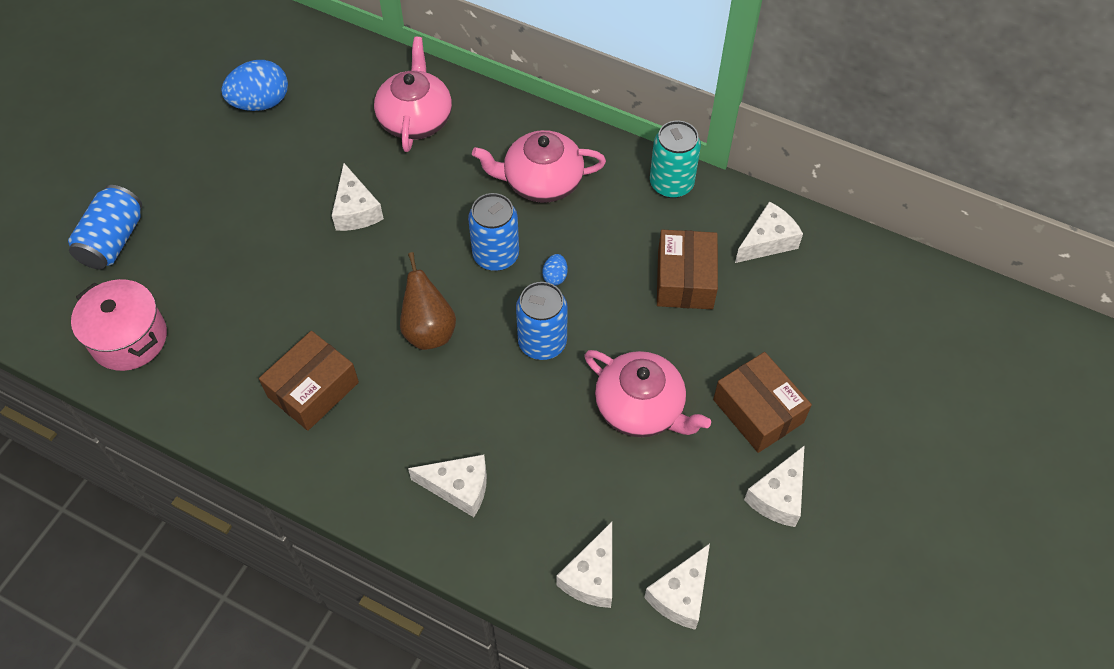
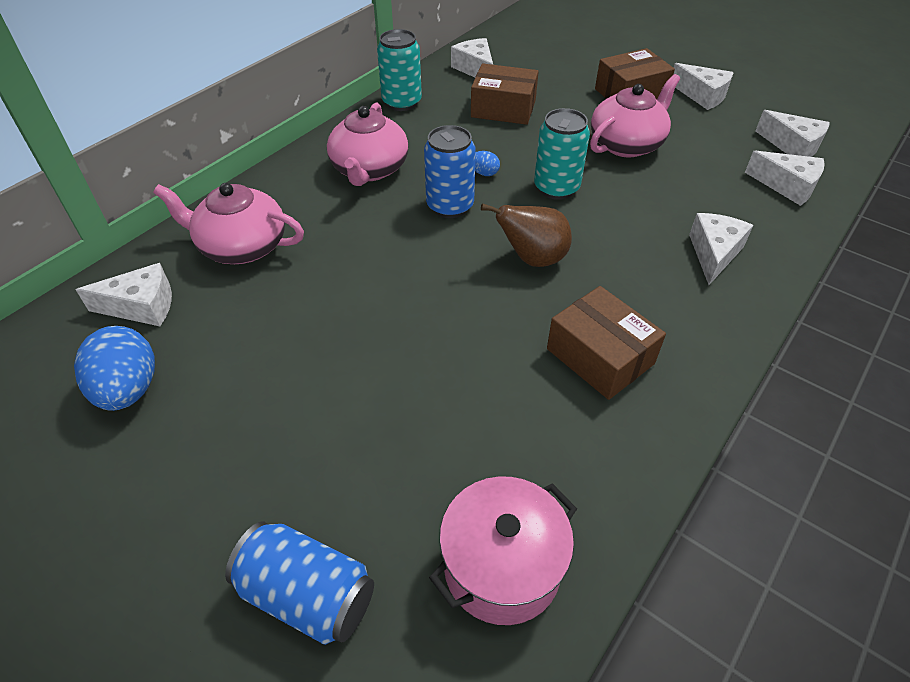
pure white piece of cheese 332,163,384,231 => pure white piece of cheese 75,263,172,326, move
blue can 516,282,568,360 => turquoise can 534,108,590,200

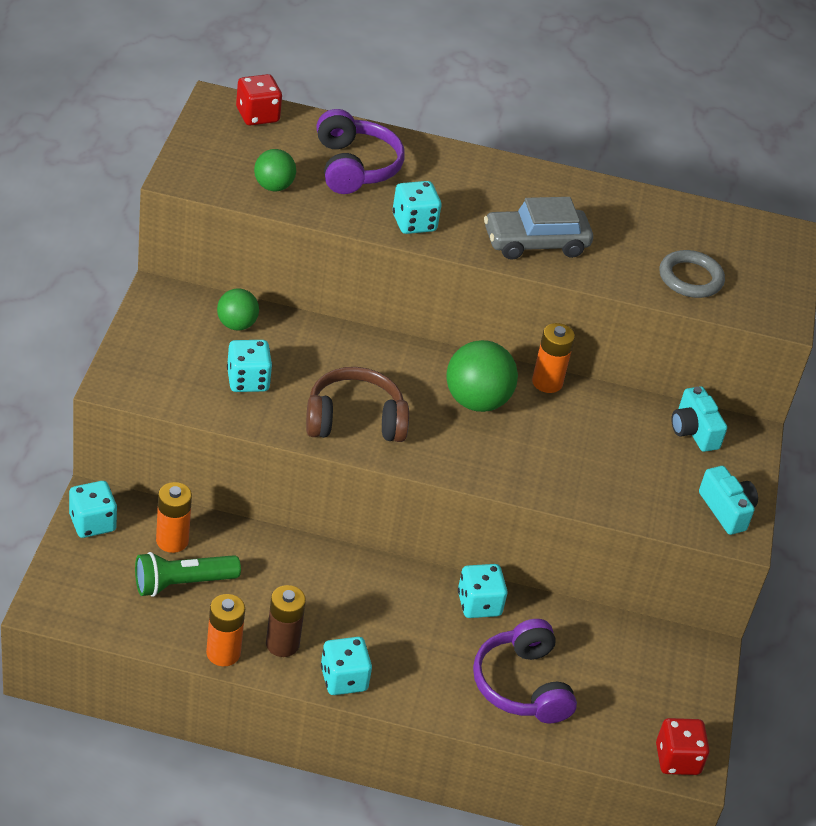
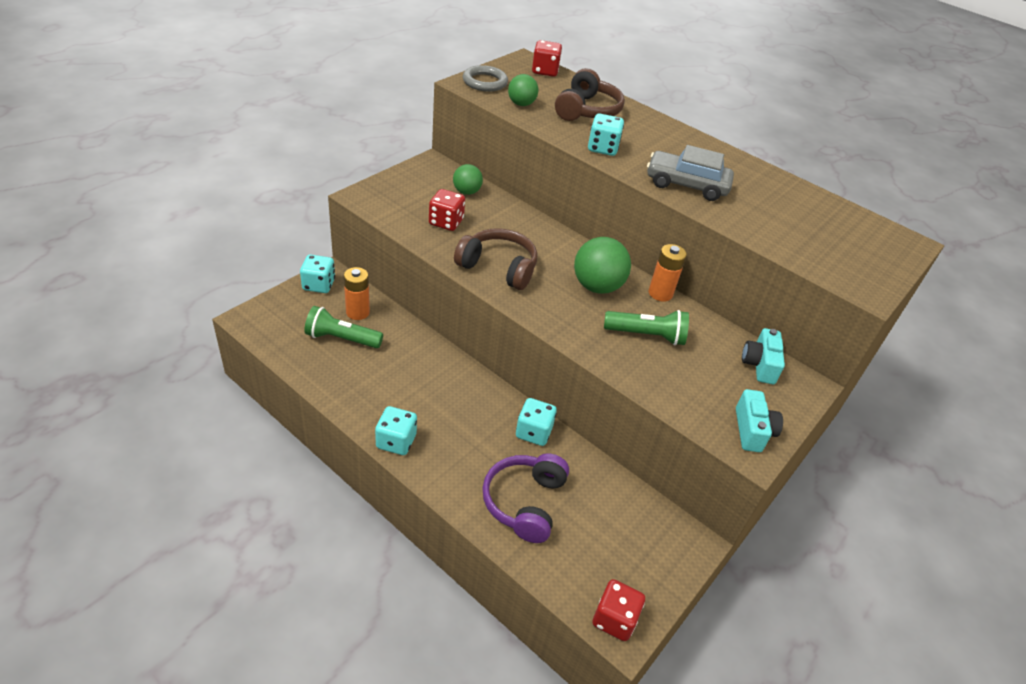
turquoise dice 227,340,272,392 => red dice 429,189,465,231
grey torus 660,250,725,298 => grey torus 463,65,508,92, move
purple headphones 316,109,405,194 => russet headphones 555,68,625,121
nothing => emerald torch 604,310,689,346
bright orange power cell 206,594,245,666 => nothing
russet power cell 266,585,306,657 => nothing

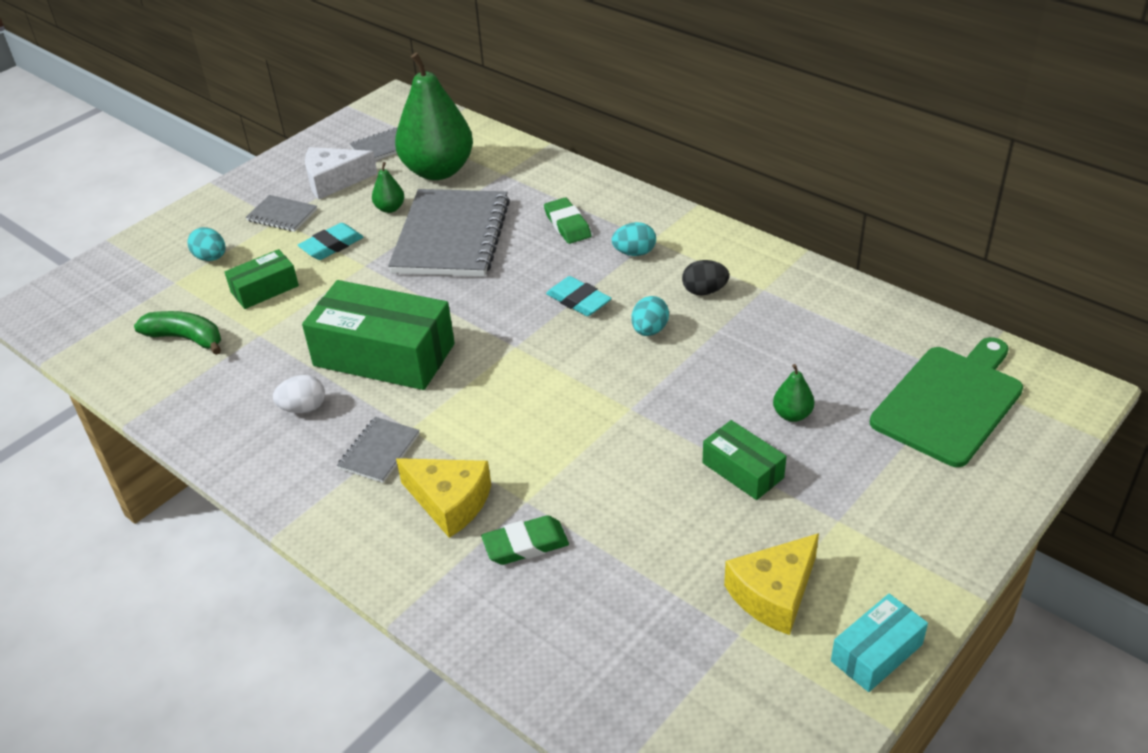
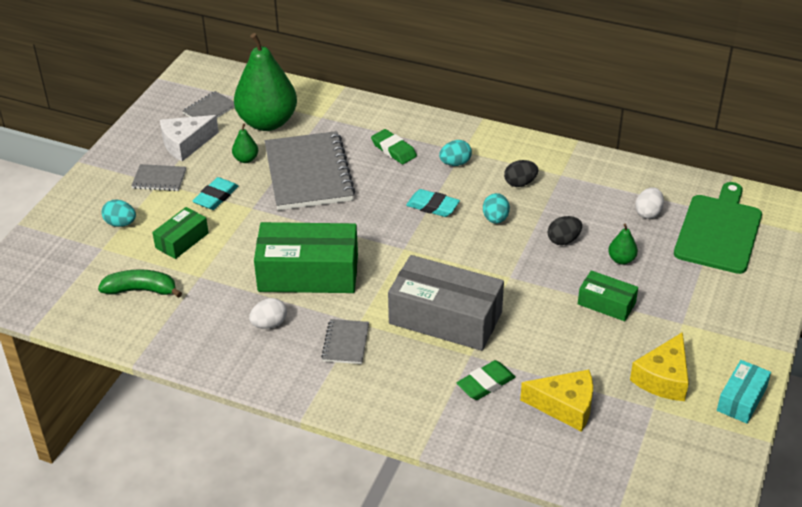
nothing => grey parcel 388,255,504,351
bright yellow piece of cheese 396,458,491,538 => bright yellow piece of cheese 520,370,593,432, move
nothing => black egg 548,216,582,245
nothing => pure white egg 635,187,664,219

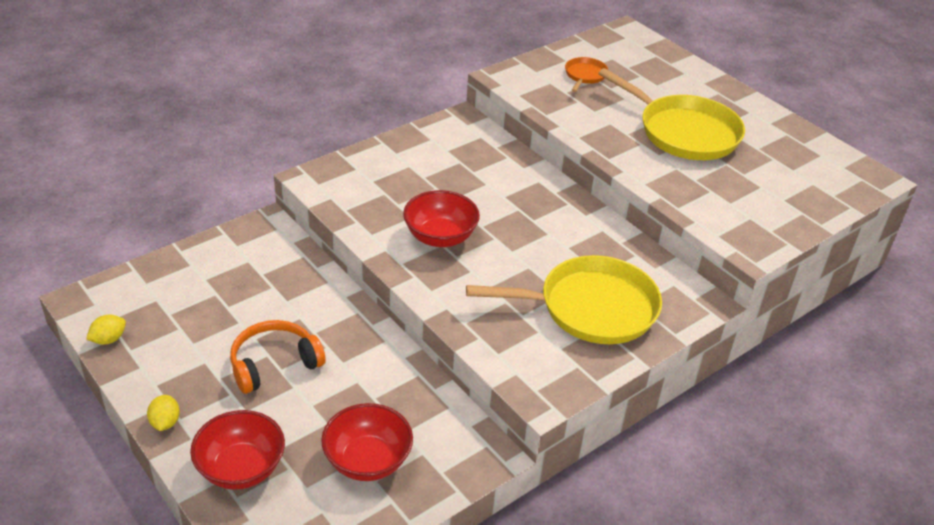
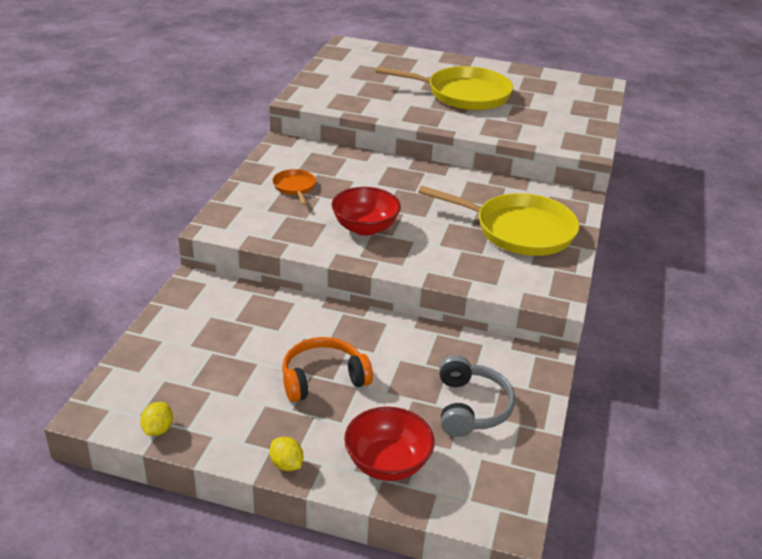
bright orange pan 565,57,608,92 => bright orange pan 273,169,316,205, move
bright orange headphones 230,320,326,394 => bright orange headphones 282,337,373,402, 45 degrees clockwise
bright yellow pan 466,255,662,344 => bright yellow pan 418,186,579,256, 60 degrees clockwise
red serving bowl 321,403,413,481 => grey headphones 439,355,515,437

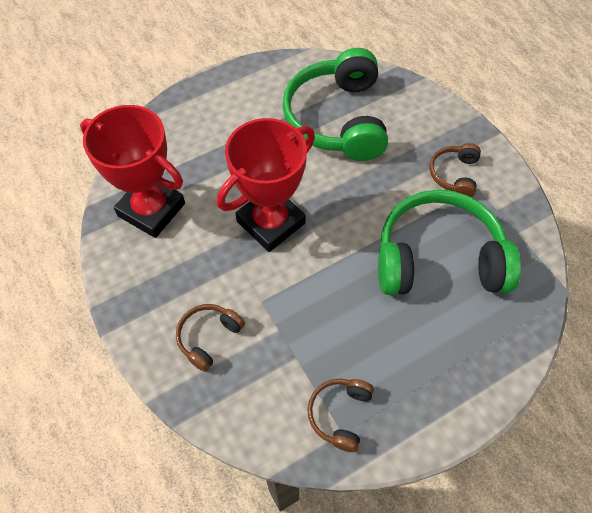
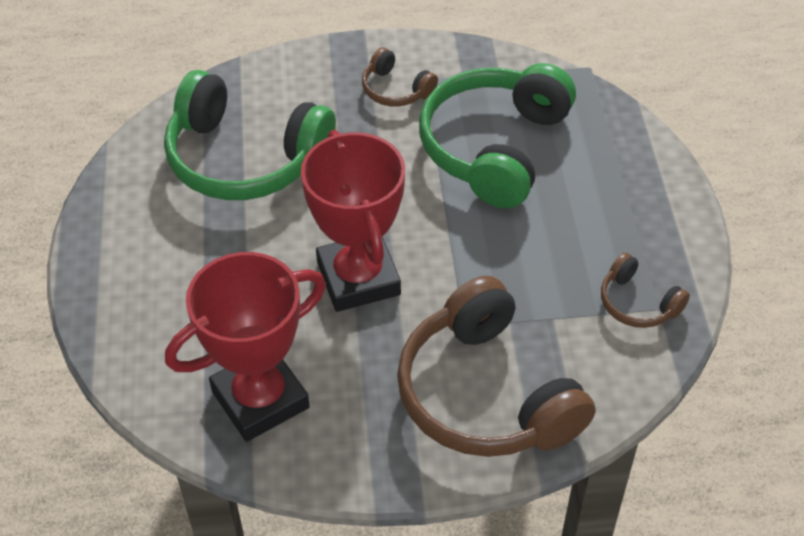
russet headphones 176,304,245,372 => russet headphones 397,276,595,457, x2.15

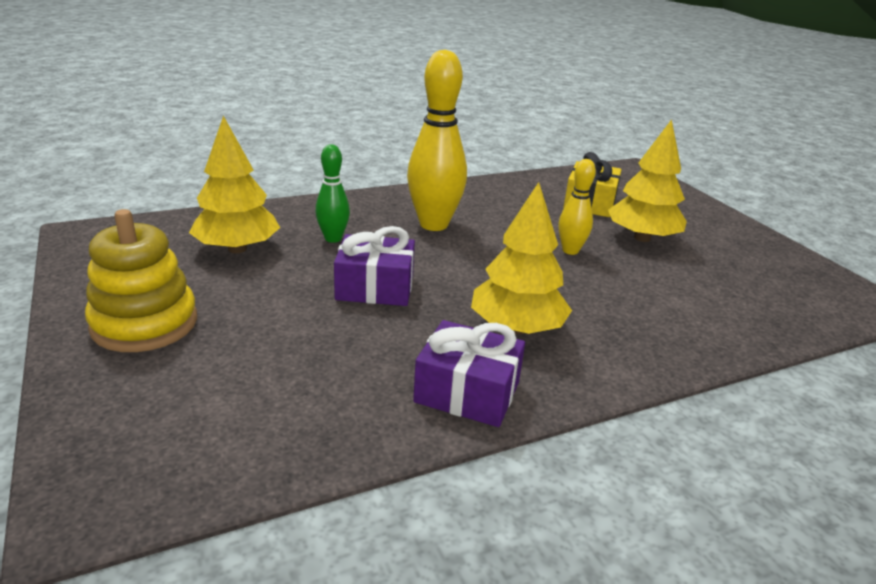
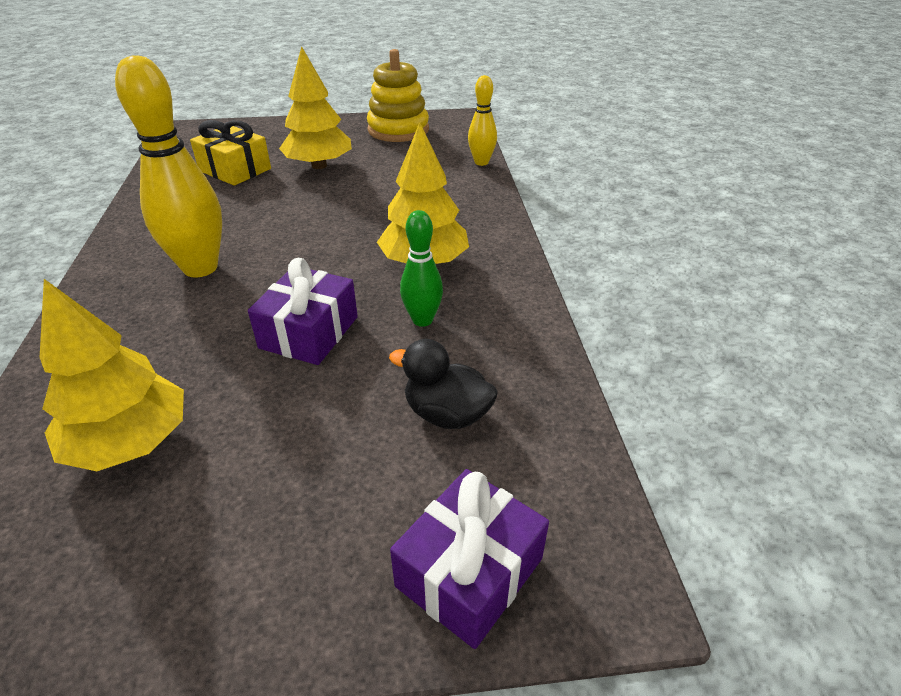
bright yellow ring stacker 85,209,197,352 => bright yellow ring stacker 367,49,429,142, move
nothing => black duck 389,339,498,429
purple gift 413,320,525,427 => purple gift 390,469,549,649, move
emerald bowling pin 315,144,350,243 => emerald bowling pin 400,210,443,327, move
bright yellow bowling pin 559,159,596,255 => bright yellow bowling pin 468,75,497,166, move

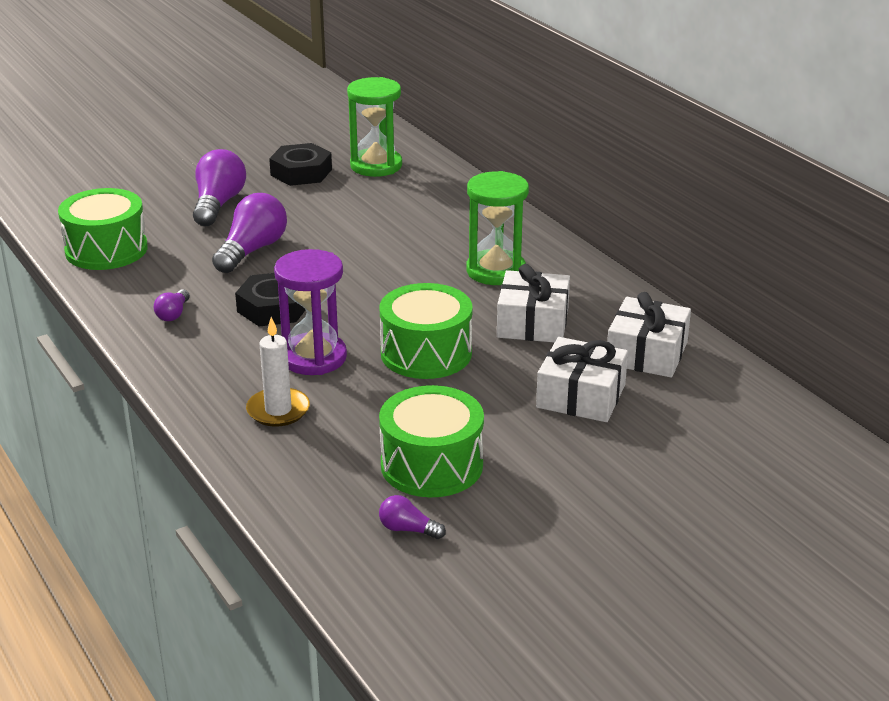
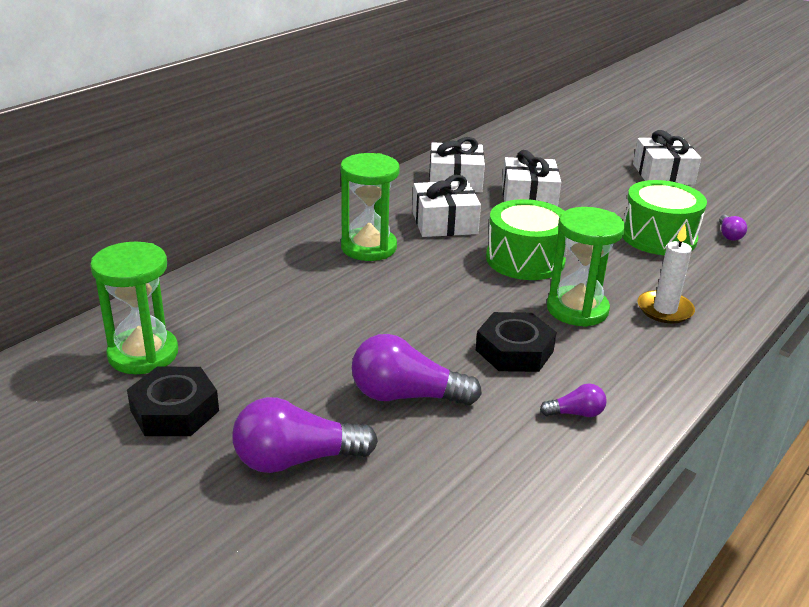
purple sand timer 274,249,347,375 => emerald sand timer 547,207,625,327
nothing => pure white gift 633,130,701,185
emerald drum 58,188,148,270 => nothing

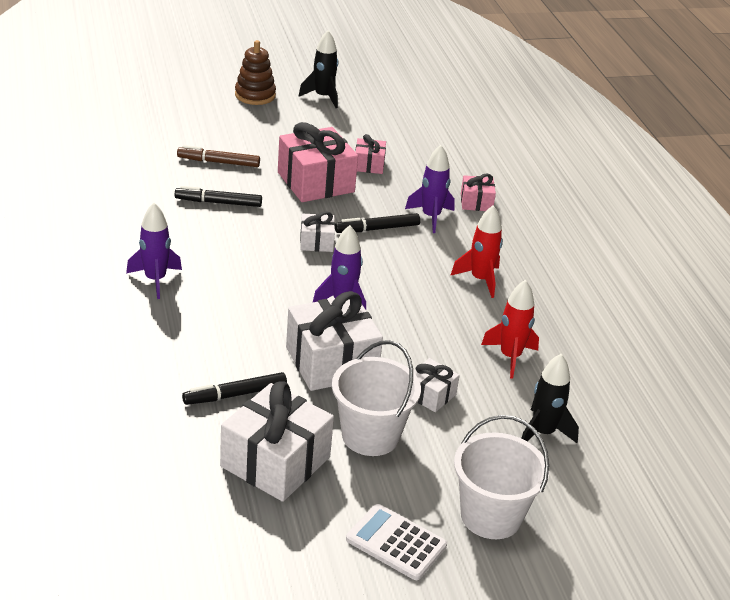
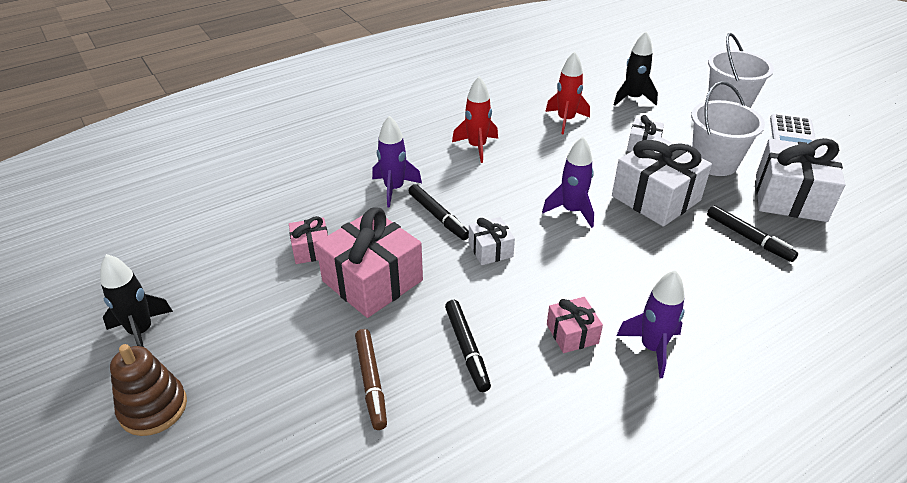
rosy gift 461,174,496,211 => rosy gift 547,297,603,353, move

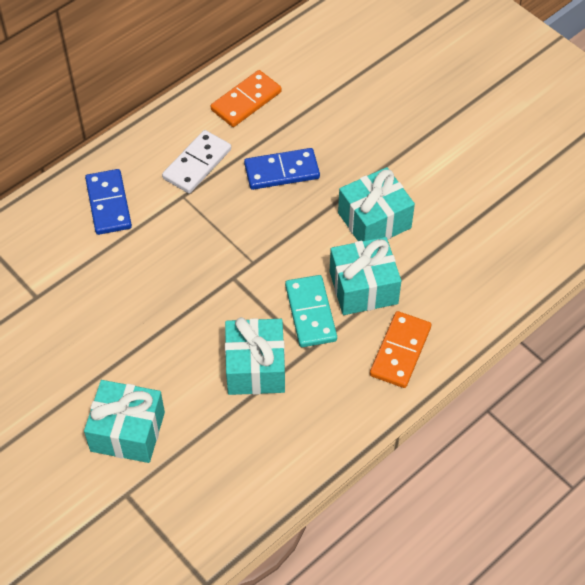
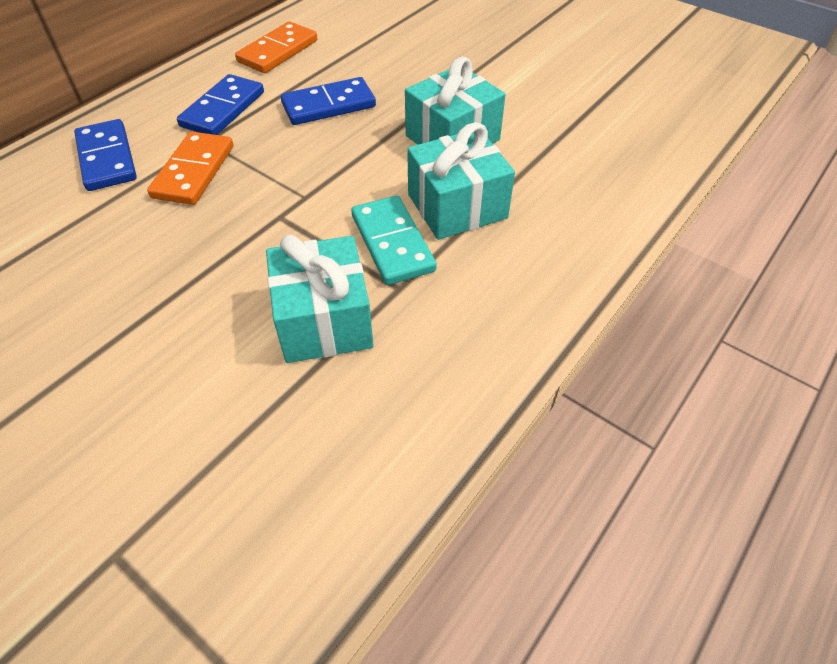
bright orange domino 370,311,431,388 => bright orange domino 147,132,233,205, move
pure white domino 162,130,231,194 => blue domino 177,74,264,135
turquoise gift 84,380,165,463 => nothing

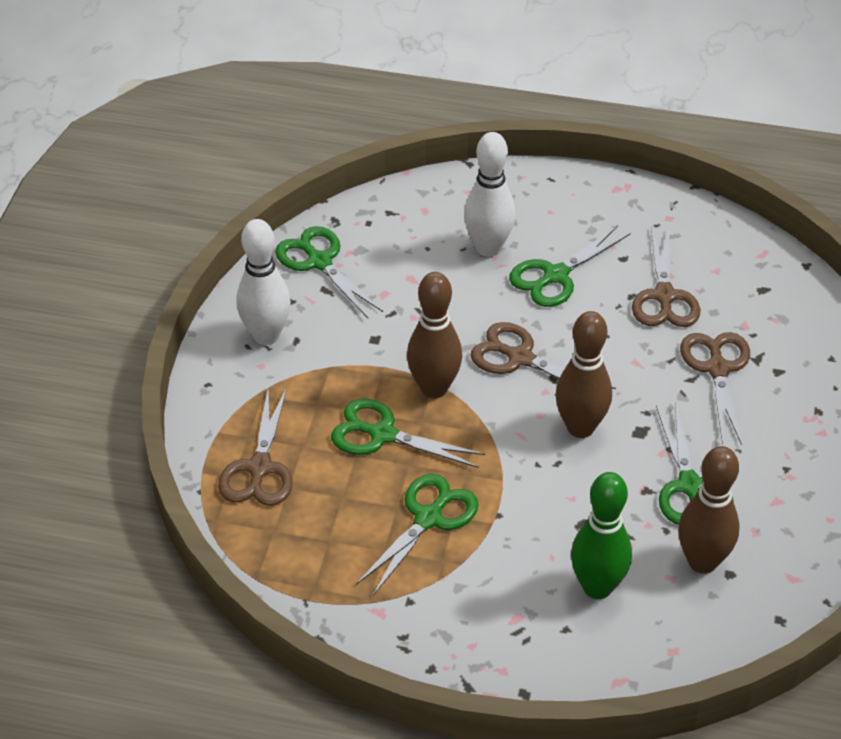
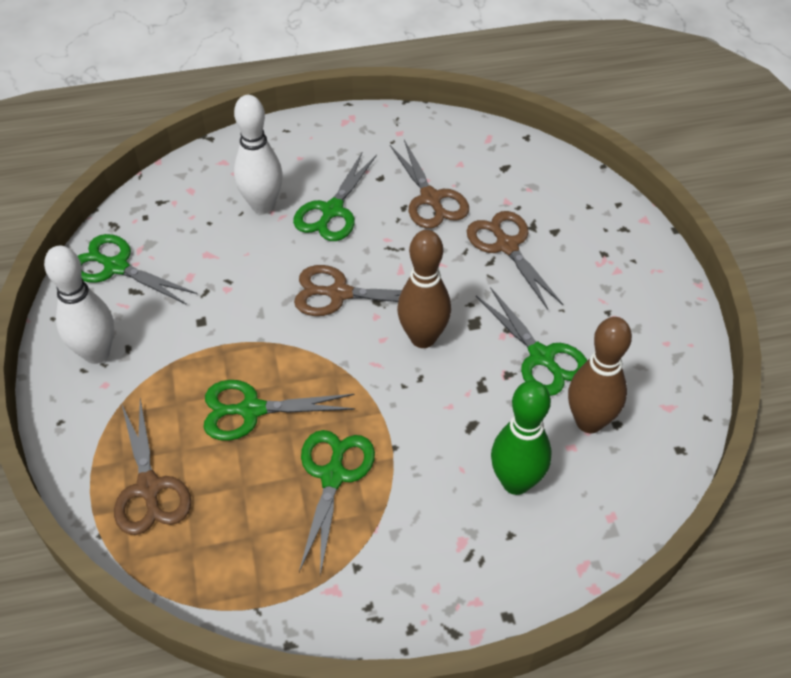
russet bowling pin 407,272,462,398 => nothing

